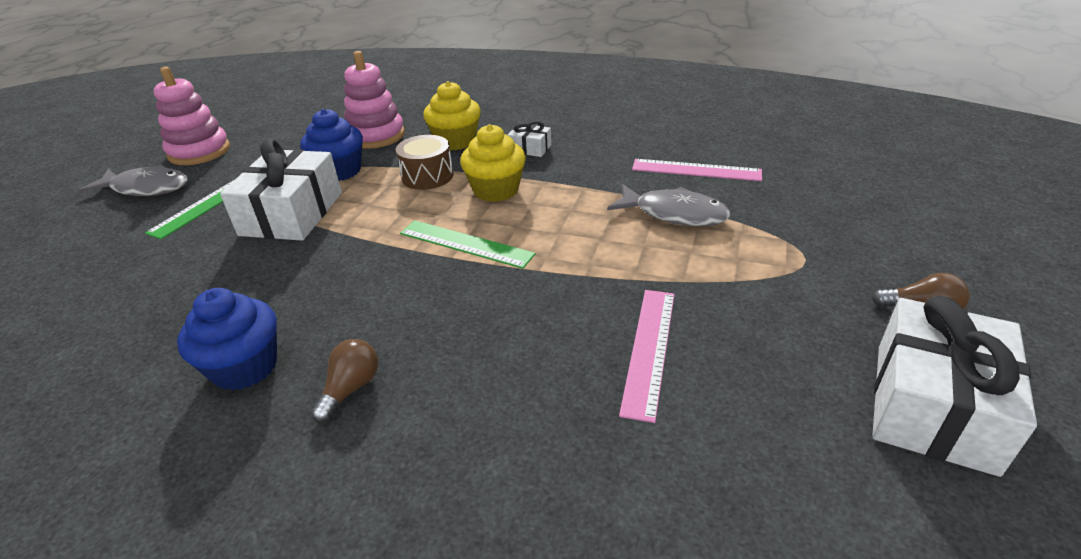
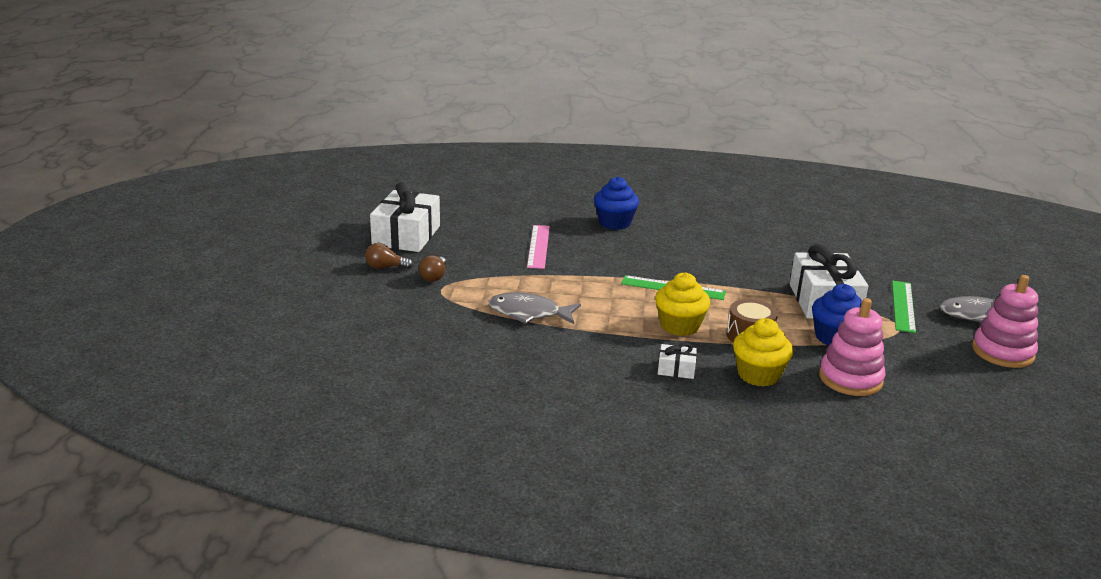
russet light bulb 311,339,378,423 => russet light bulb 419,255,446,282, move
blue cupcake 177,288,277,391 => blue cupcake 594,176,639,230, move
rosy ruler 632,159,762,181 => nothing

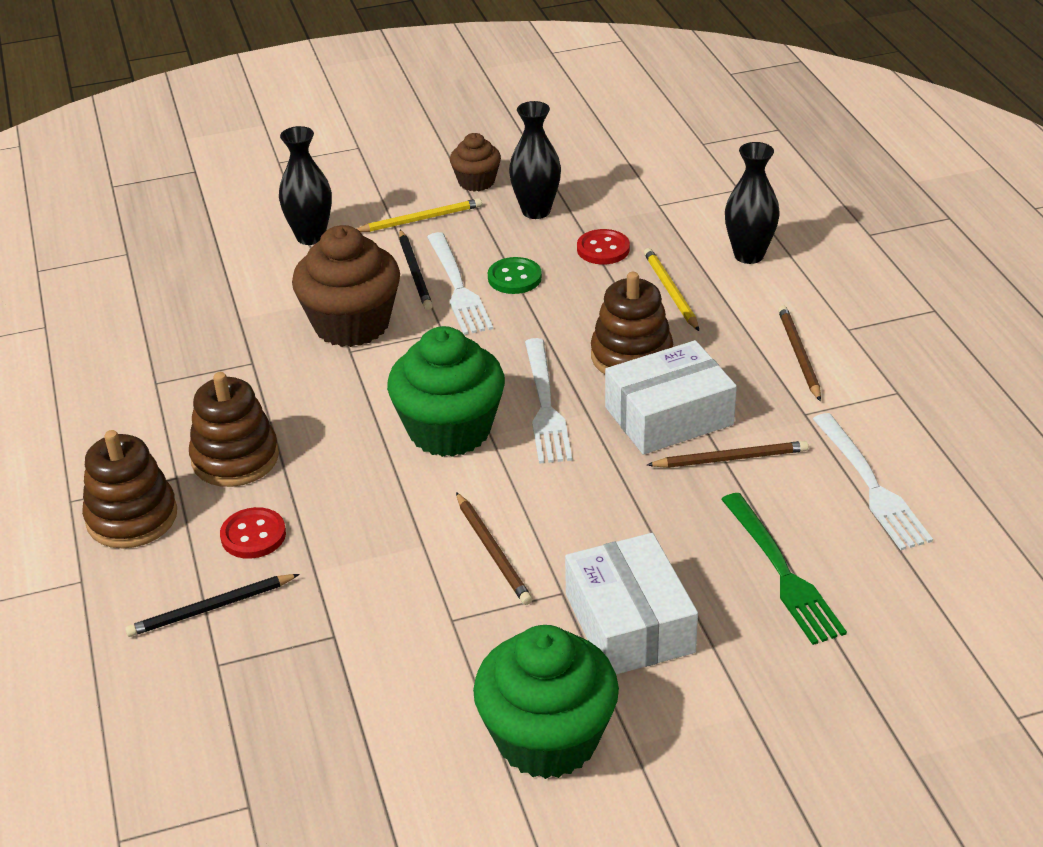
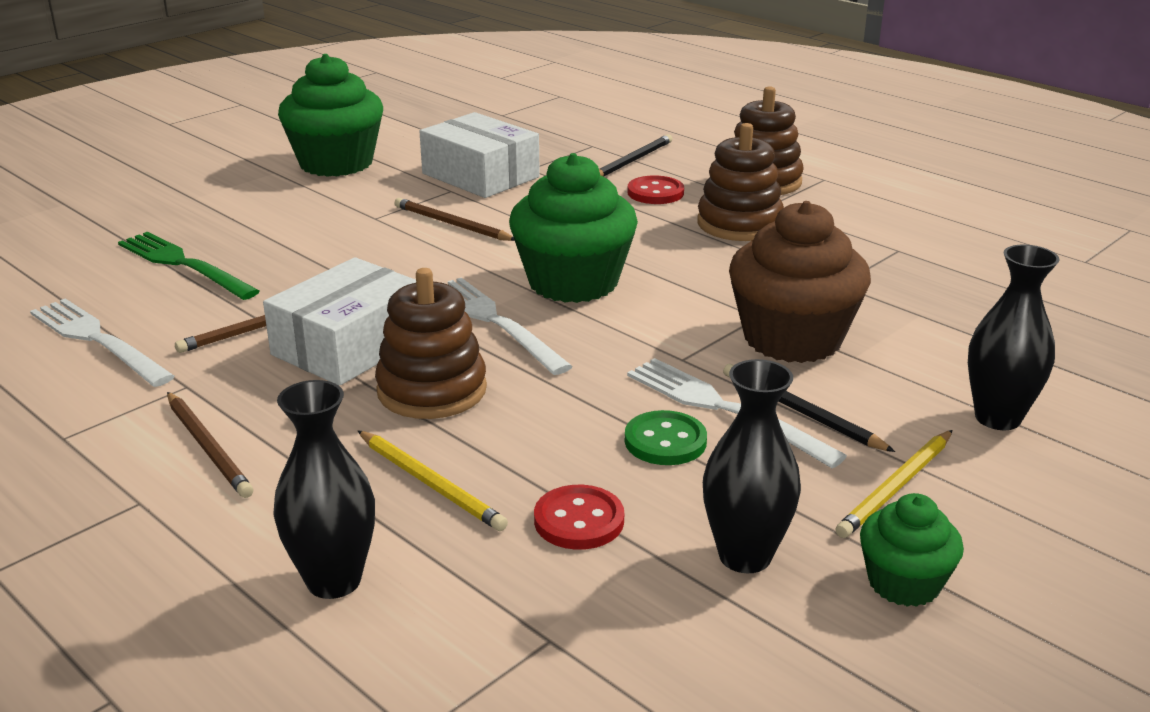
pure white parcel 565,533,698,675 => pure white parcel 419,112,540,198, move
russet cupcake 450,133,501,192 => emerald cupcake 860,493,964,607

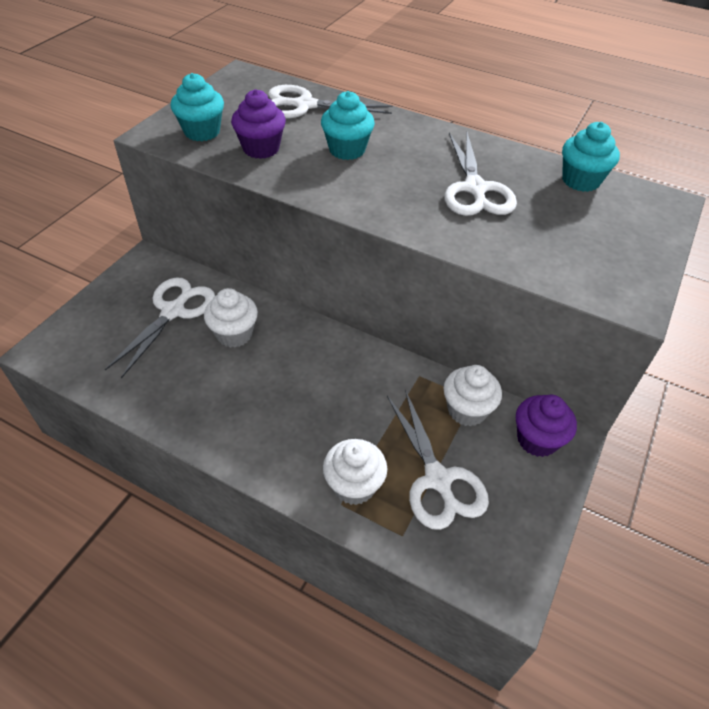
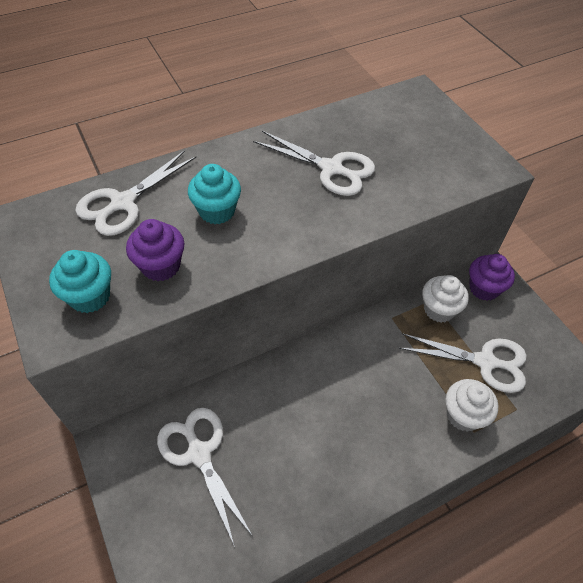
pure white cupcake 204,288,258,348 => nothing
turquoise cupcake 562,122,620,192 => nothing

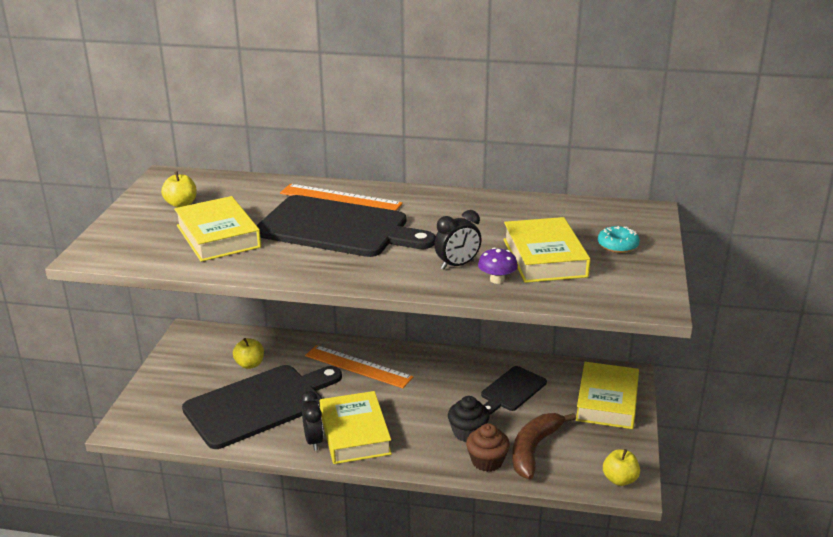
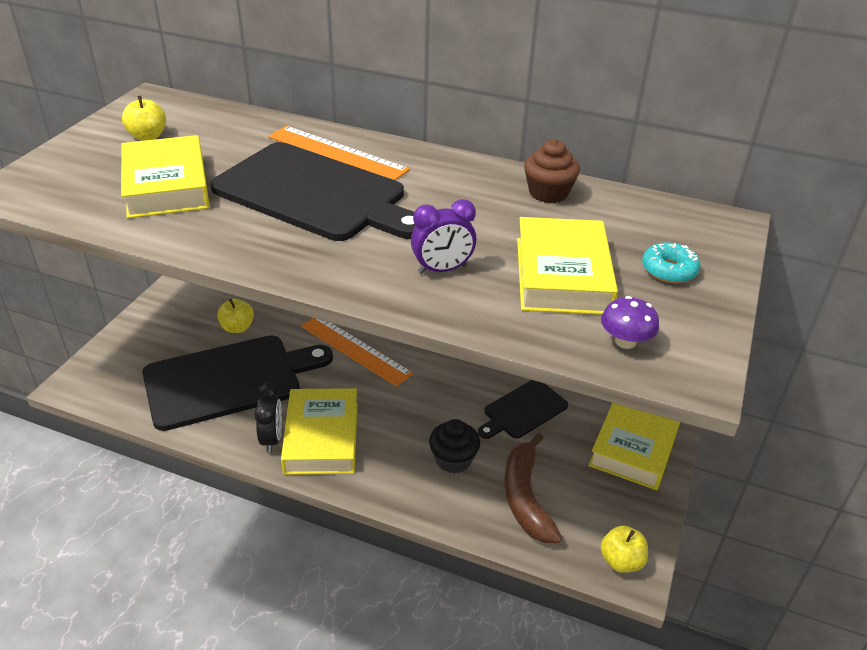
black clock 434,210,482,270 => purple clock 411,199,476,274
russet banana fruit 512,413,576,479 => russet banana fruit 504,433,562,543, 45 degrees counterclockwise
russet cupcake 466,423,510,472 => russet cupcake 524,139,580,203, move
purple mushroom 478,247,518,284 => purple mushroom 601,296,659,349, move

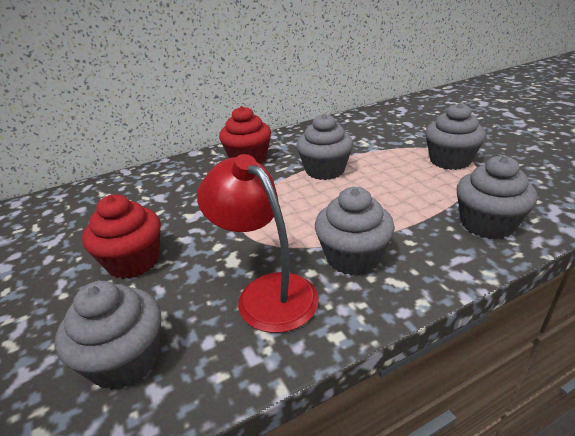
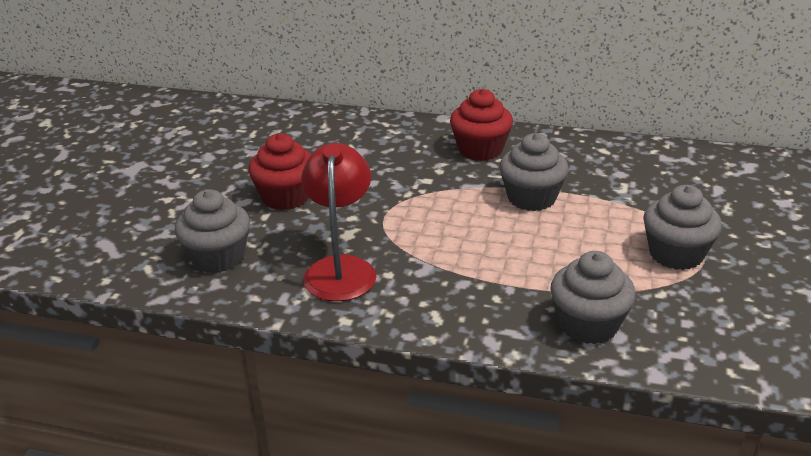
grey cupcake 315,187,395,276 => nothing

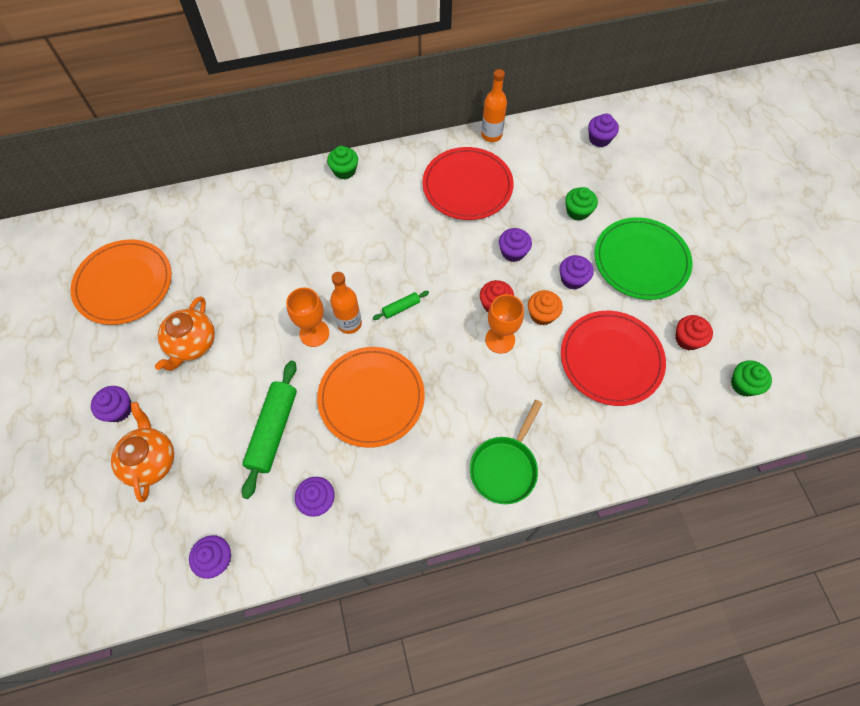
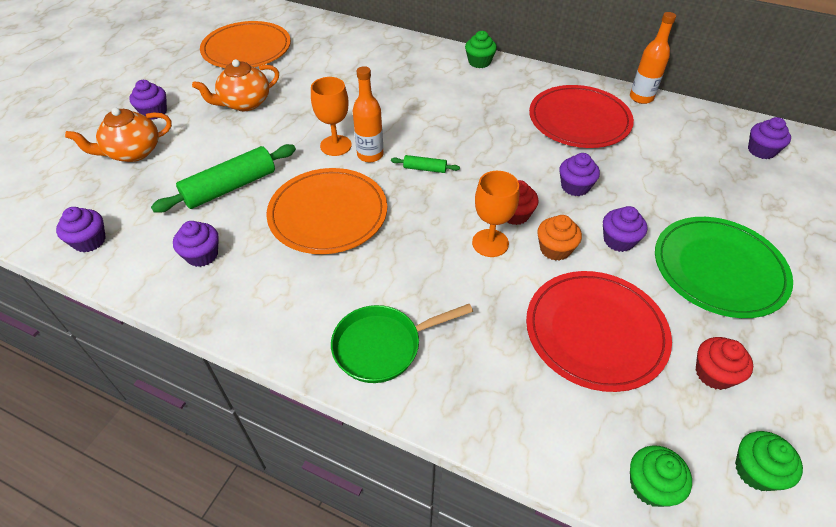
bright orange teapot 111,402,174,502 => bright orange teapot 65,107,172,162, 150 degrees counterclockwise
emerald cupcake 565,187,598,221 => emerald cupcake 630,445,692,507, move

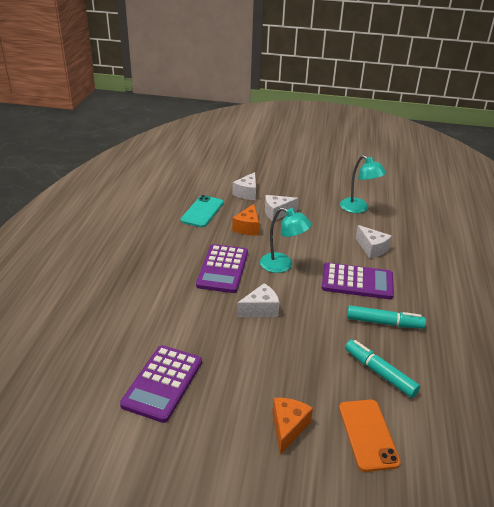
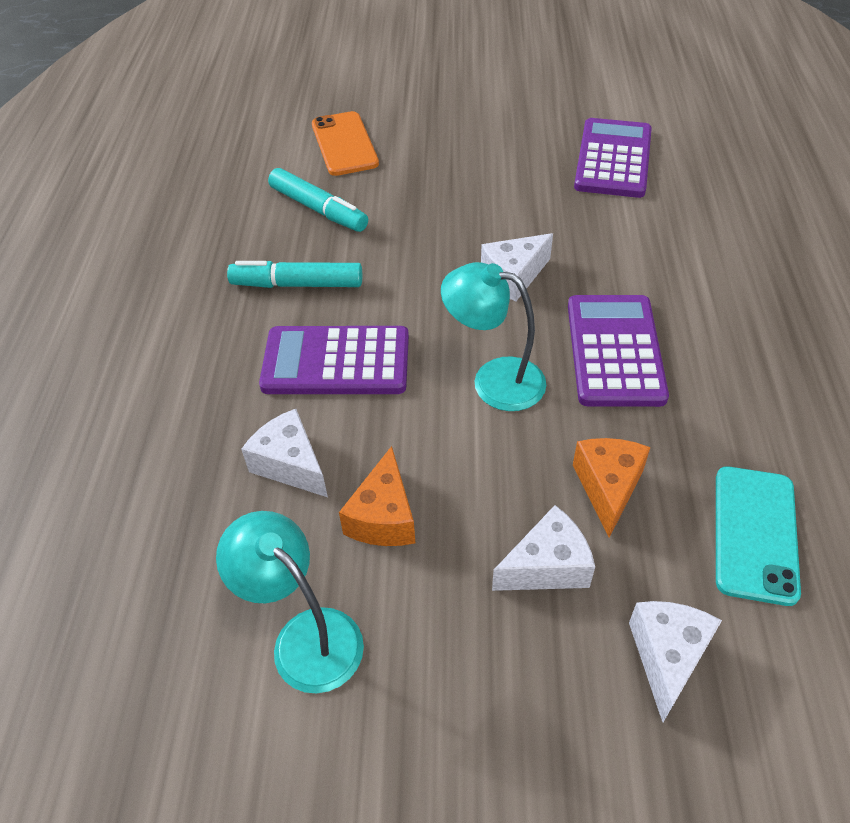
bright orange piece of cheese 273,398,313,455 => bright orange piece of cheese 339,446,415,546, move

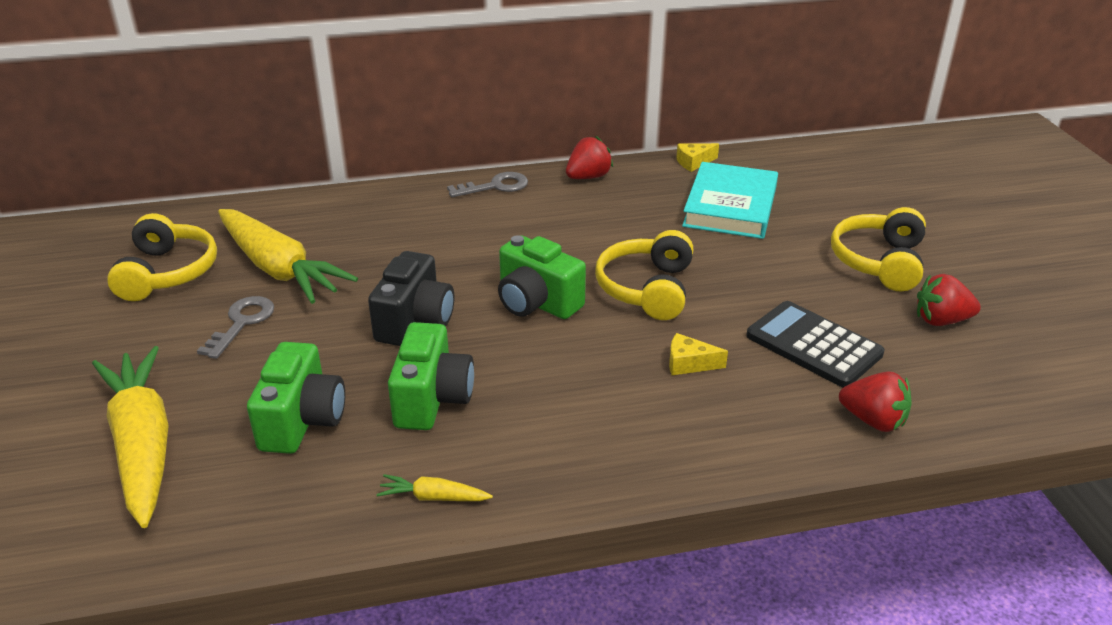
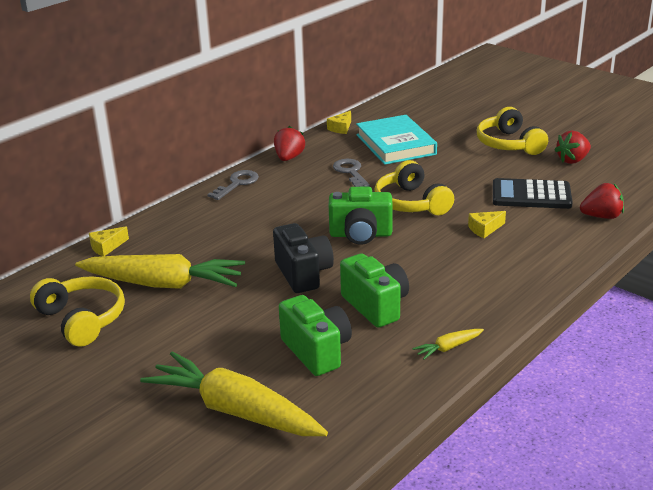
nothing => bright yellow piece of cheese 89,227,129,256
grey key 197,296,274,359 => grey key 333,159,370,187, move

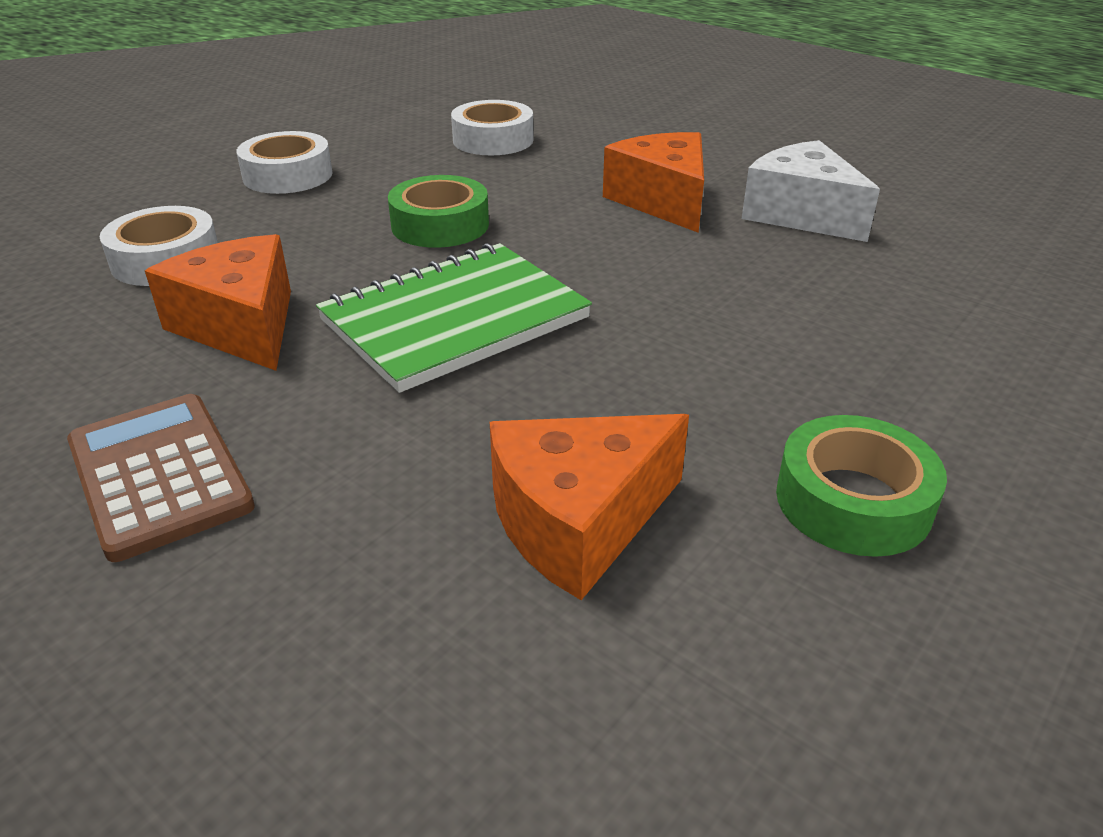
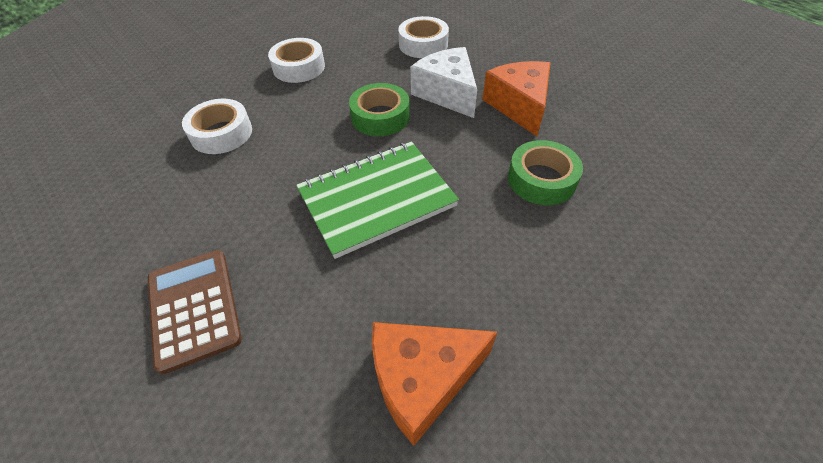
pure white piece of cheese 742,140,880,242 => pure white piece of cheese 410,47,477,118, move
emerald roll of tape 776,415,947,557 => emerald roll of tape 508,140,583,205, move
bright orange piece of cheese 145,234,291,371 => nothing

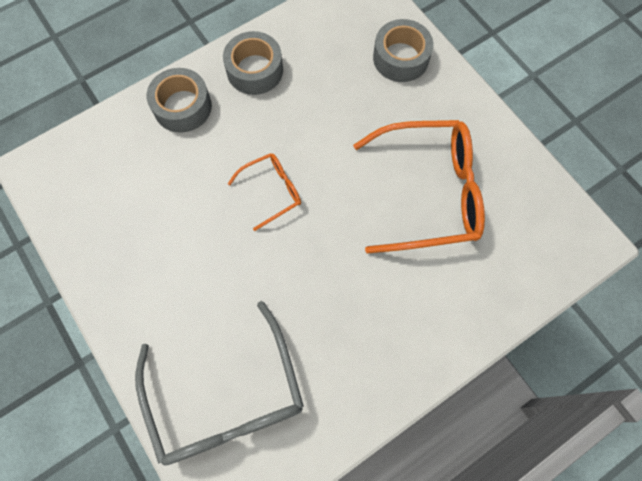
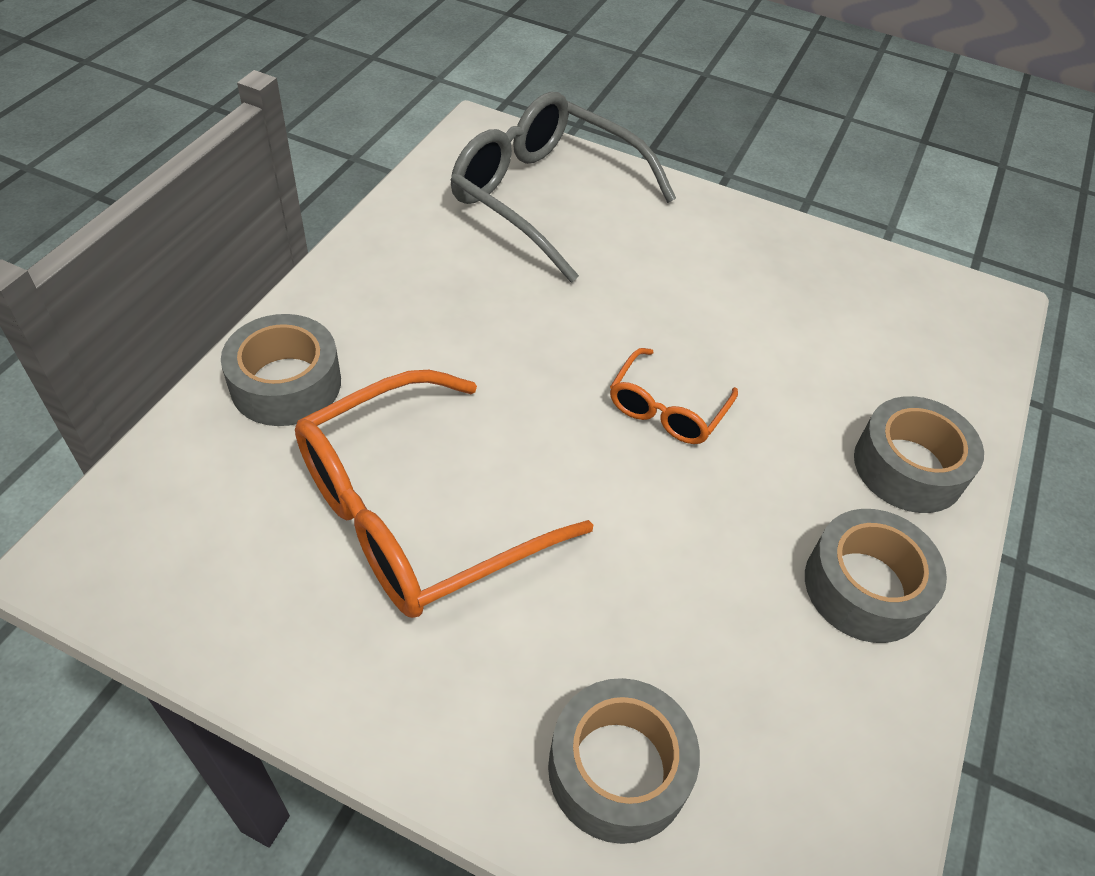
nothing => grey roll of tape 221,314,341,426

